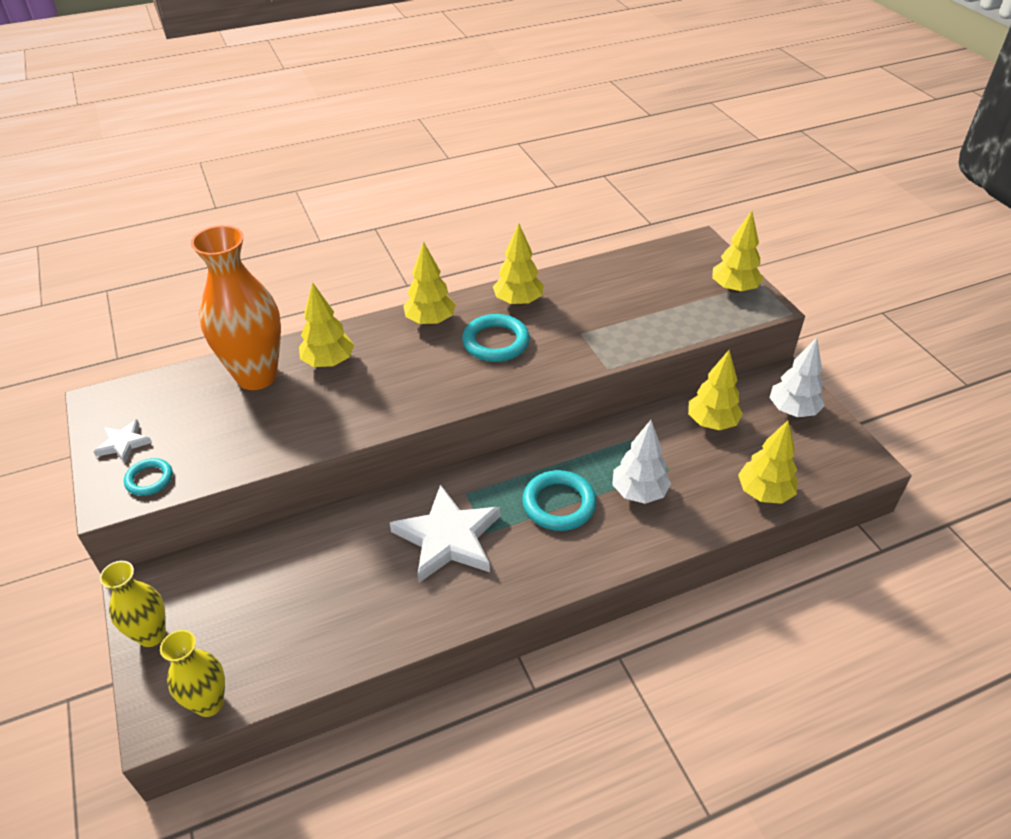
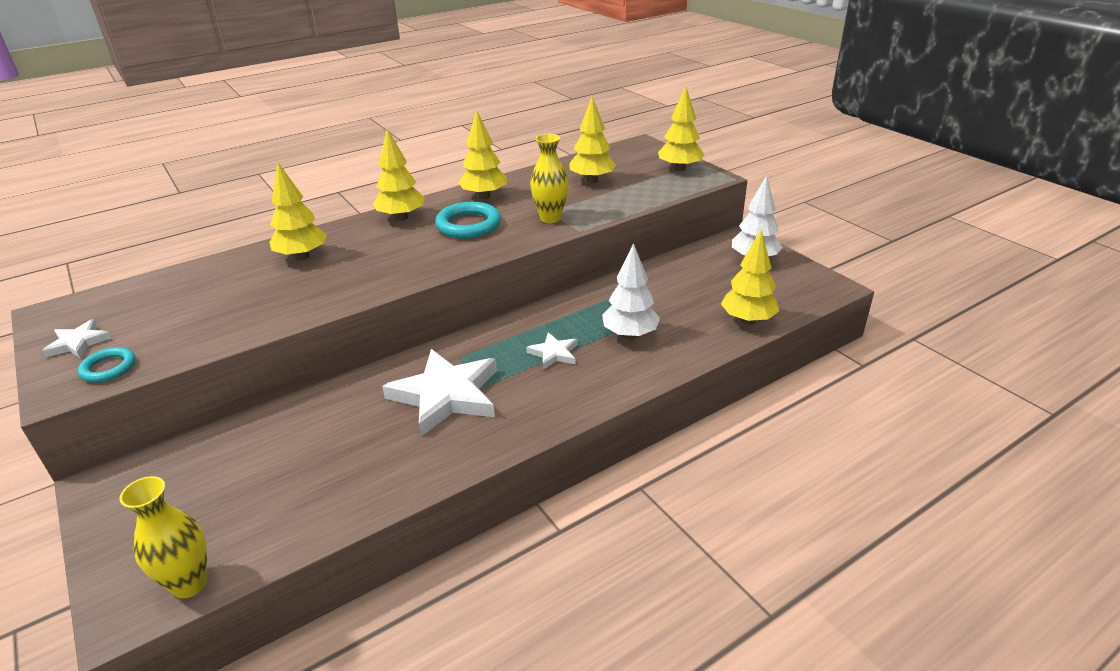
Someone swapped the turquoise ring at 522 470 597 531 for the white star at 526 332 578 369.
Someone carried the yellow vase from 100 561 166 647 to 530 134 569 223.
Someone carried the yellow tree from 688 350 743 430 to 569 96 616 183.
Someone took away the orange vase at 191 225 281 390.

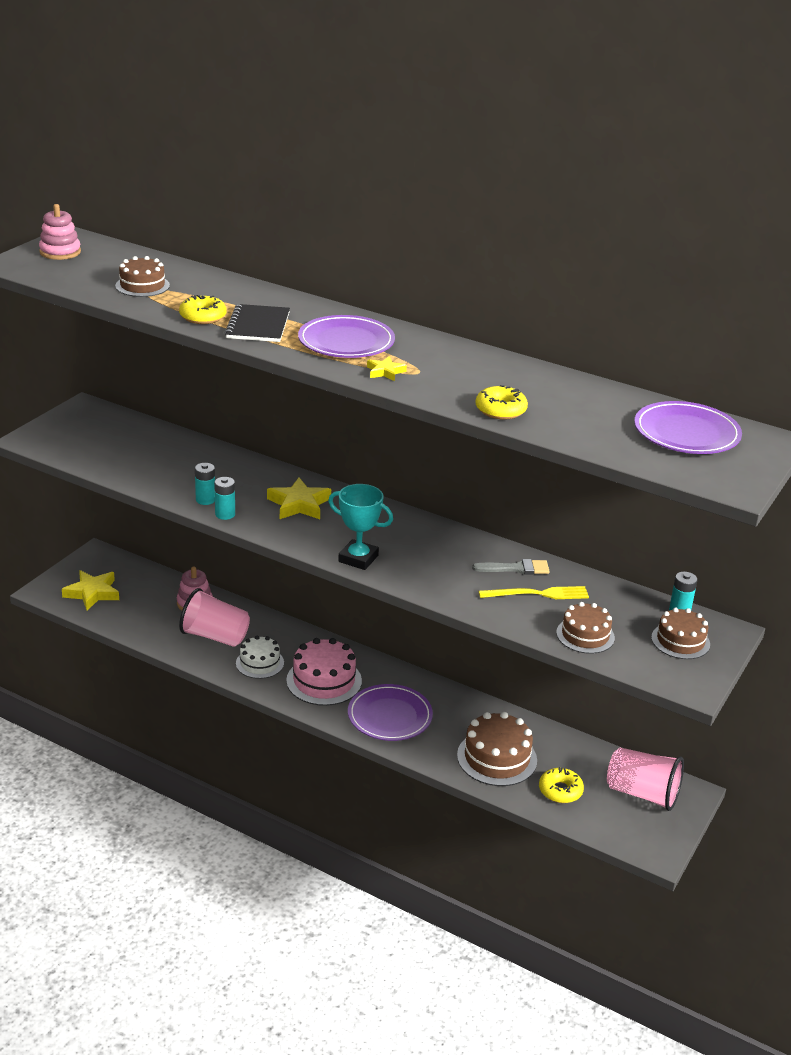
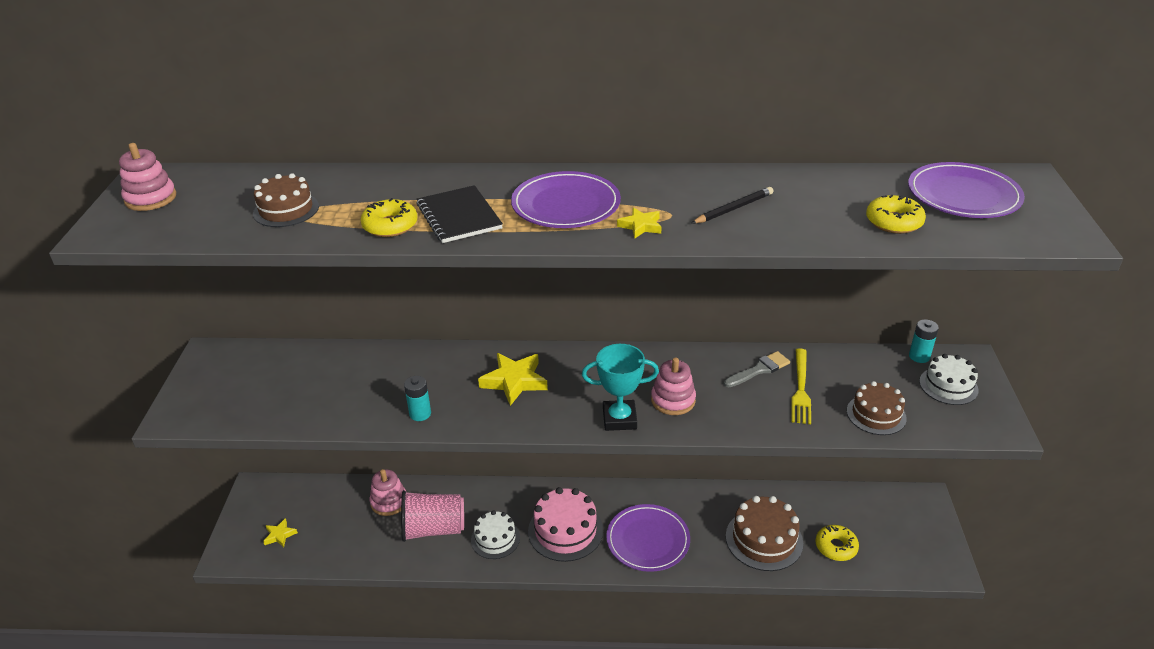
Someone scaled the yellow star at 62 570 119 610 by 0.54.
Someone put down the pink stacking toy at 651 357 696 415.
Someone put down the black pencil at 691 187 773 224.
Someone rotated the yellow fork at 479 586 589 599 by 135 degrees clockwise.
Someone carried the yellow donut from 476 385 528 420 to 866 194 926 234.
Someone repainted the brown cake at 651 608 710 659, which became the white cake at 919 354 979 405.
Someone took away the turquoise battery at 214 477 235 520.
Someone took away the pink cup at 607 748 684 811.

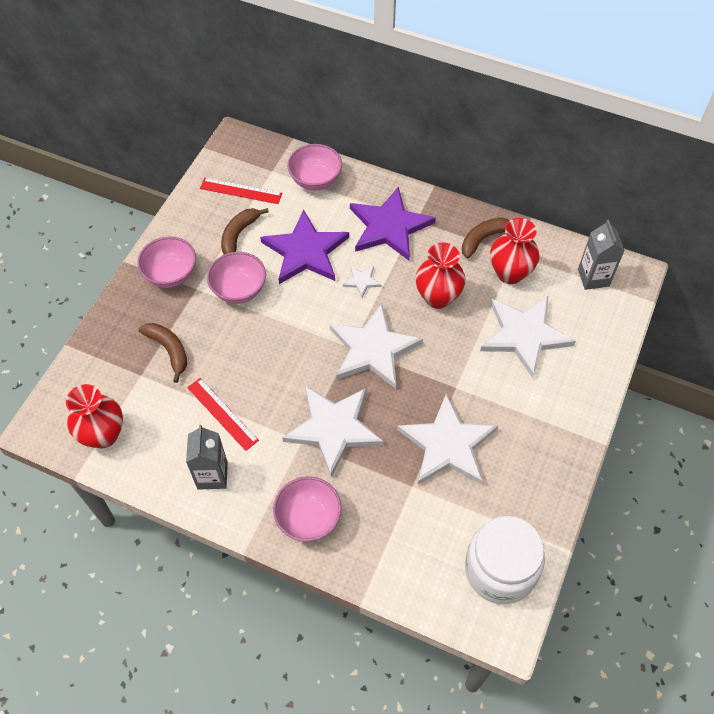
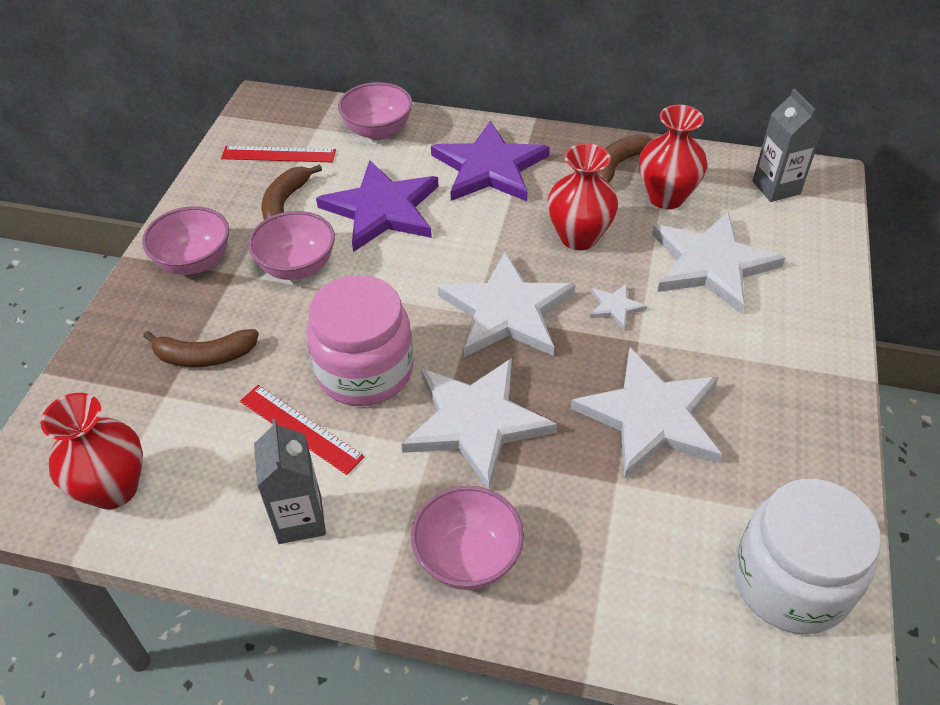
Someone rotated the brown banana at 139 323 187 383 by 135 degrees clockwise.
Someone put down the pink jar at 306 275 413 406.
Someone carried the white star from 343 266 381 298 to 590 284 647 329.

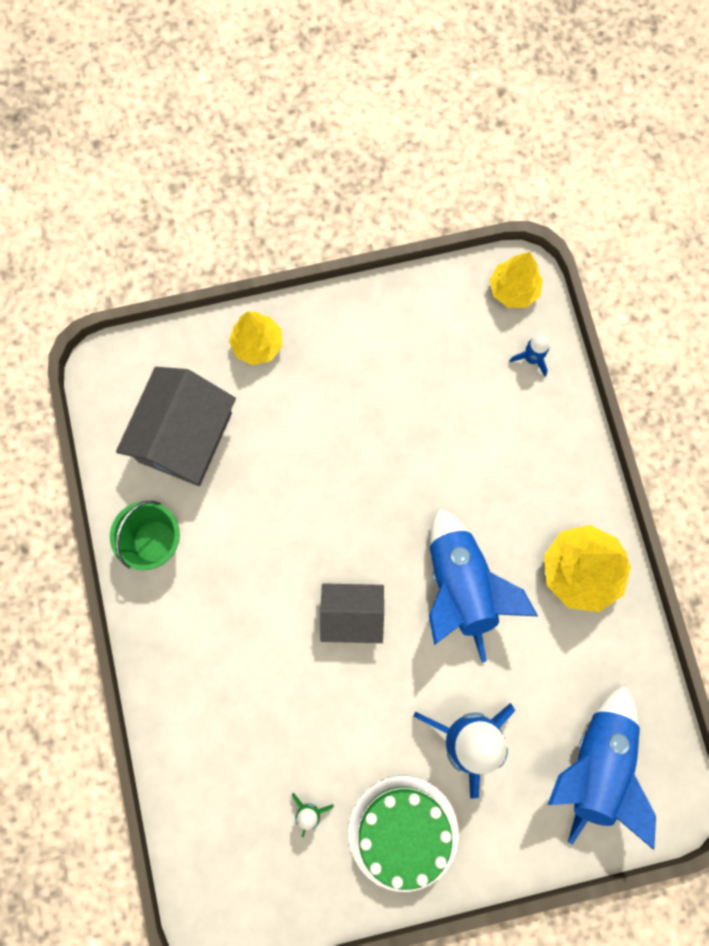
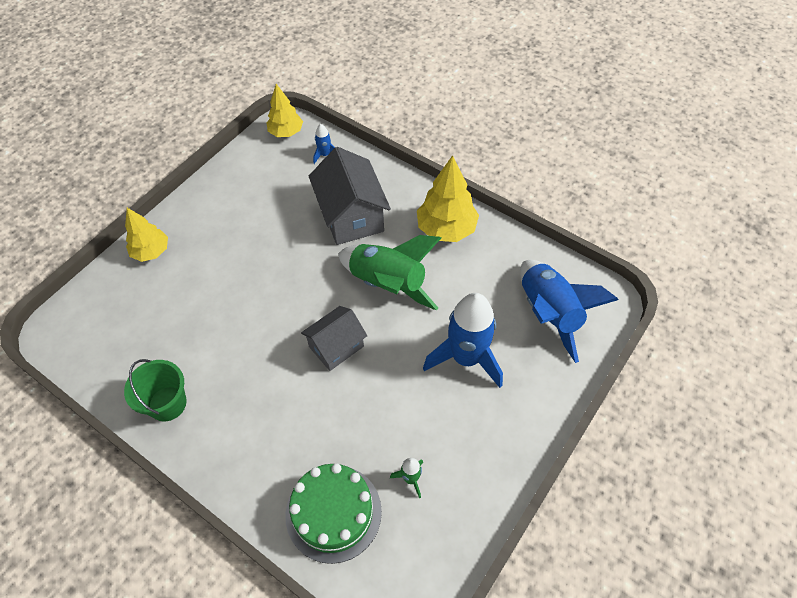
Someone carried the green cake from 349 776 459 892 to 285 463 382 564.
Someone carried the grey house from 116 367 236 486 to 309 147 391 245.
Someone repainted the blue rocket at 429 508 538 663, which became the green rocket at 338 235 441 311.

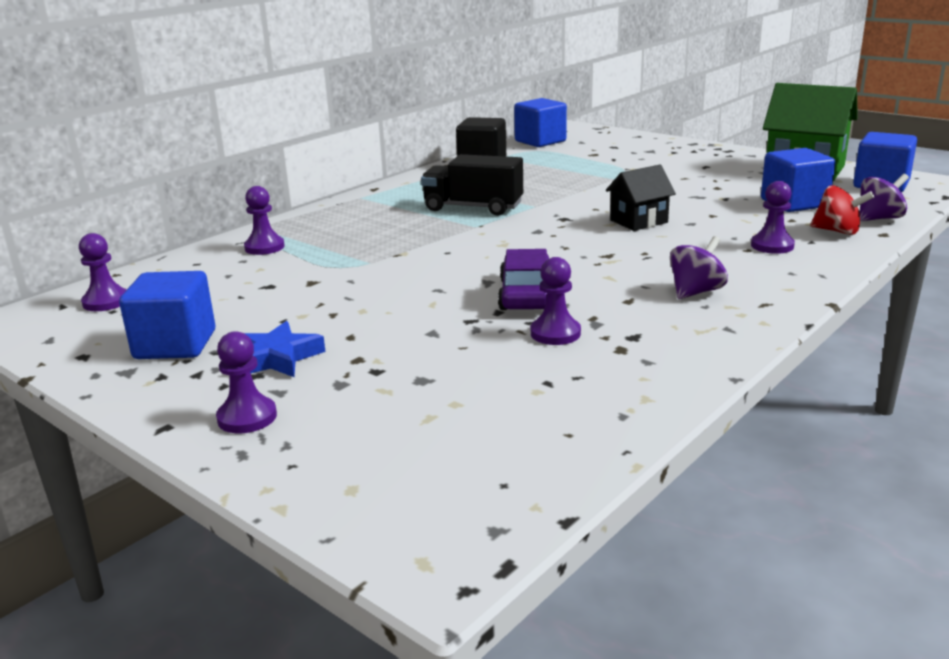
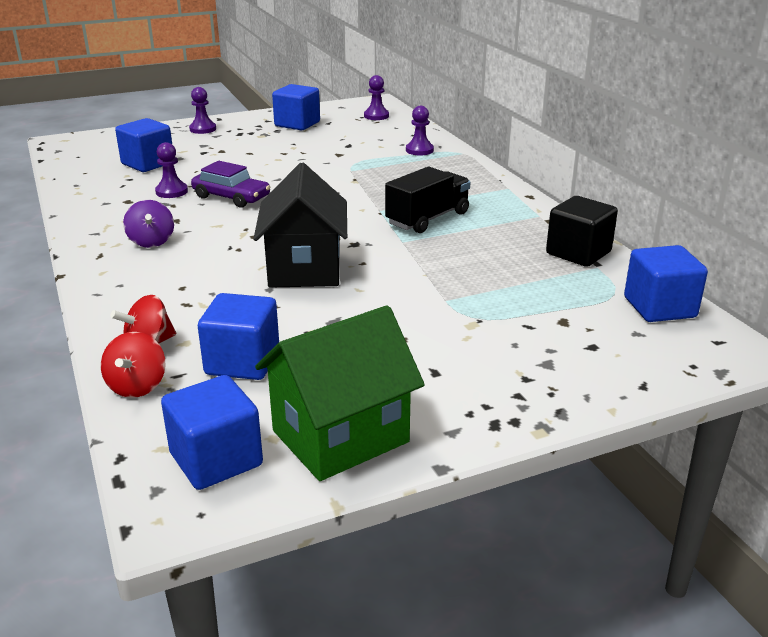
Someone repainted the purple spinning top at 860 174 909 221, which became the red spinning top at 101 332 166 398.
Someone put down the blue cube at 115 118 172 172.
Someone scaled the black house at 606 165 676 231 by 1.77.
Someone took away the blue star at 244 321 325 377.
Someone took away the purple pawn at 751 181 795 254.

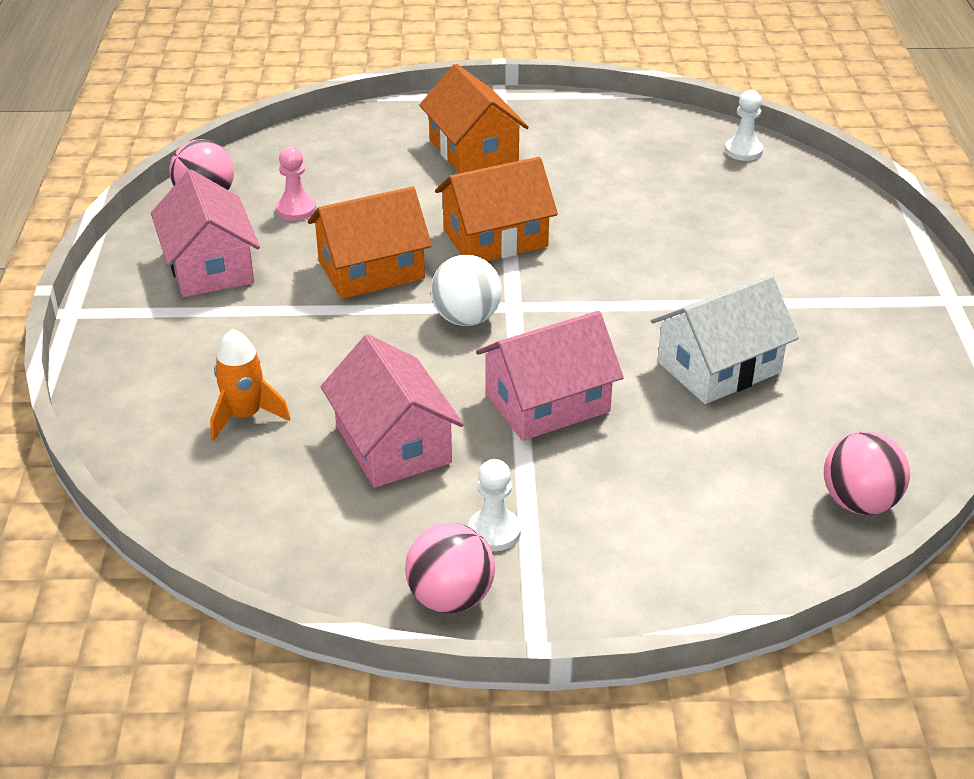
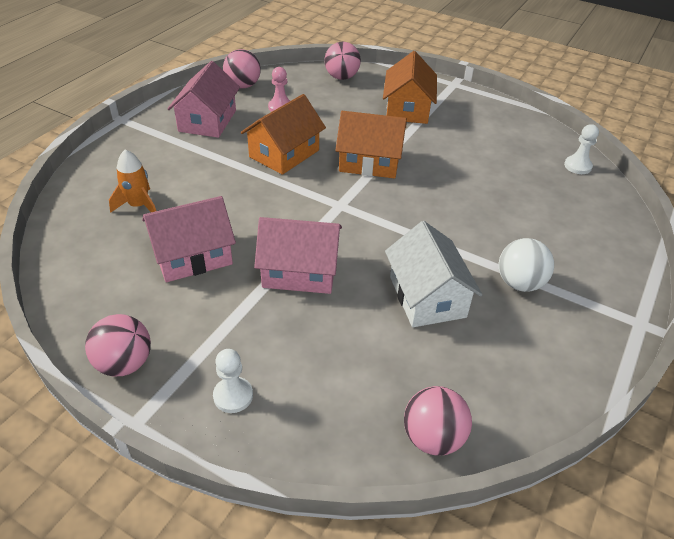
Someone rotated the pink house at 320 334 464 488 by 60 degrees clockwise.
Someone carried the white pawn from 468 459 521 551 to 213 349 253 413.
Someone rotated the orange house at 308 186 432 299 by 60 degrees counterclockwise.
Someone put down the pink ball at 324 42 361 80.
Someone rotated the white house at 651 275 799 404 by 75 degrees clockwise.
Someone carried the white ball from 431 255 502 326 to 499 238 554 292.

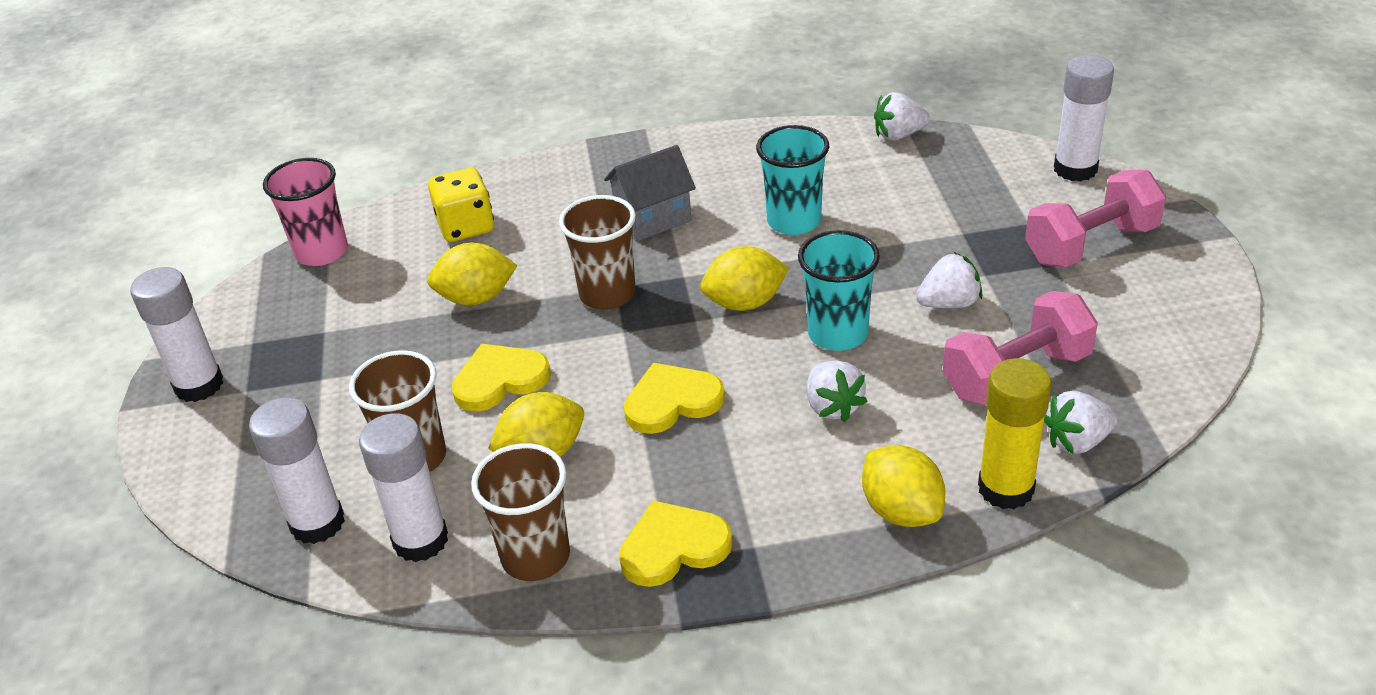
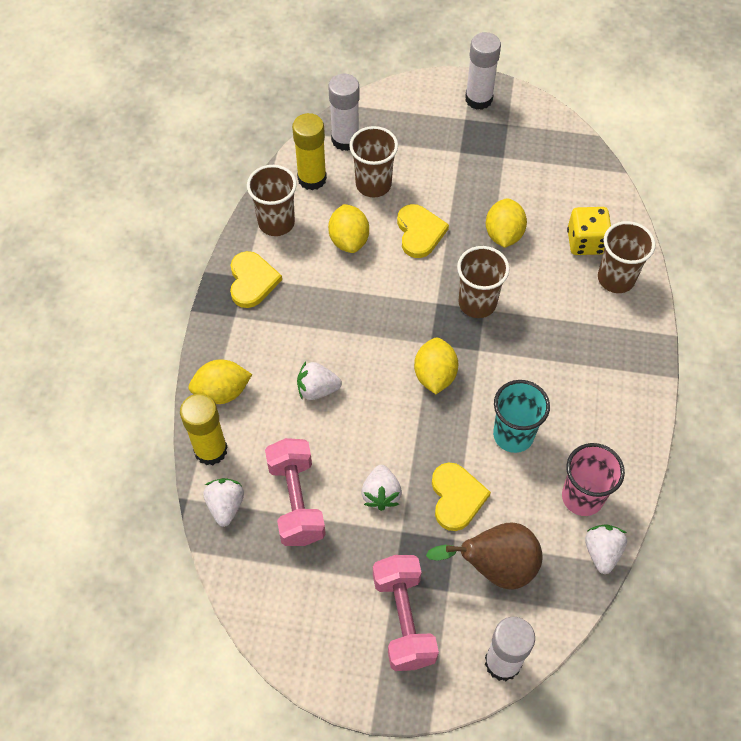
Someone repainted the white glue stick at 359 413 448 562, which became the yellow glue stick at 292 113 327 190.
Someone put down the brown pear at 426 523 543 590.
Someone carried the yellow heart from 624 363 725 434 to 432 462 491 531.
Someone carried the pink cup from 263 158 348 266 to 562 443 625 516.
Someone put down the brown cup at 598 221 656 293.
Someone took away the grey house at 604 145 696 241.
Someone took away the turquoise cup at 798 230 880 351.

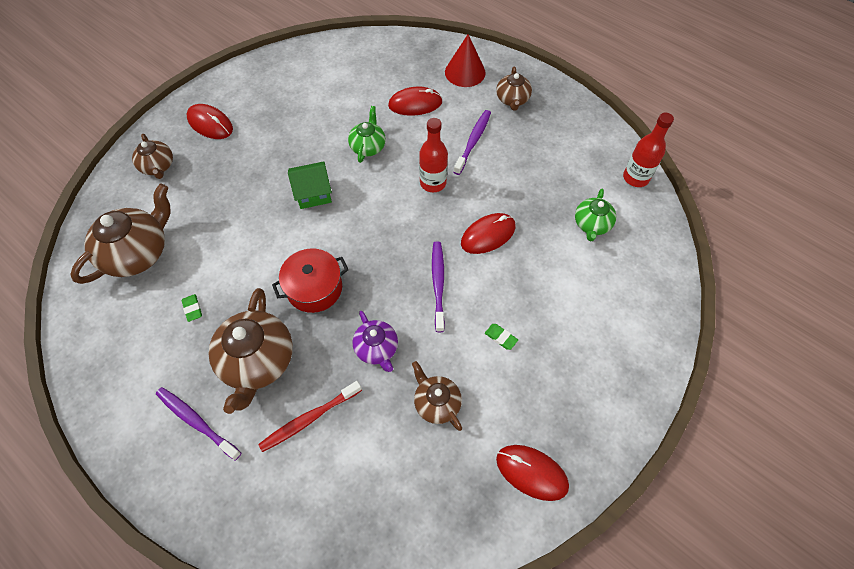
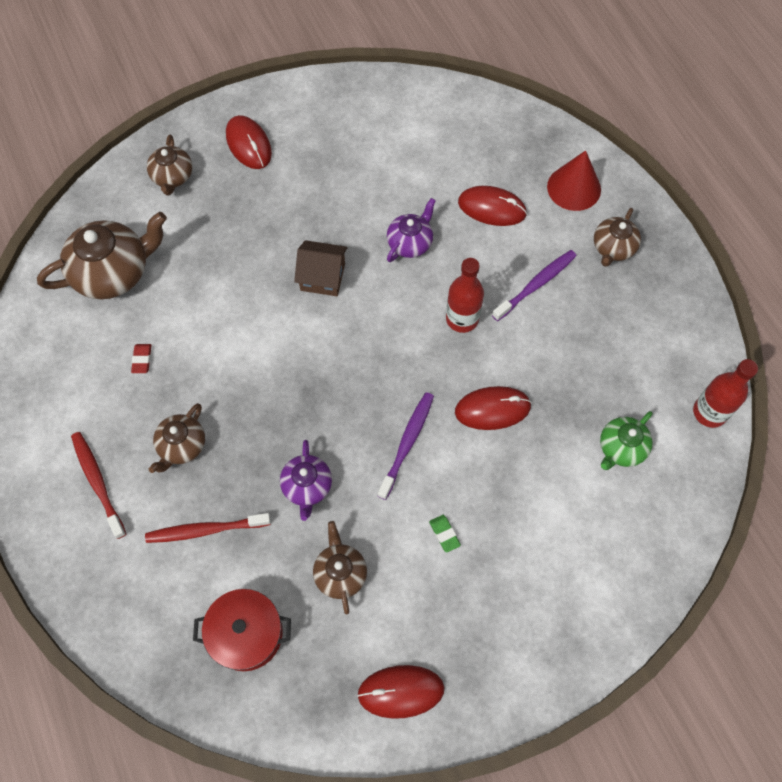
Someone repainted the purple toothbrush at 156 387 241 460, which became the red toothbrush at 71 432 126 539.
Someone repainted the green eraser at 182 294 202 322, which became the red eraser at 131 344 152 373.
Someone scaled the brown teapot at 209 288 293 414 by 0.57.
Someone carried the red pot from 272 248 349 313 to 193 589 291 671.
Someone repainted the green house at 288 161 332 209, which became the brown house at 294 240 348 296.
Someone rotated the red mouse at 496 445 569 501 by 60 degrees counterclockwise.
Someone repainted the green teapot at 348 106 386 163, which became the purple teapot at 387 198 436 262.

